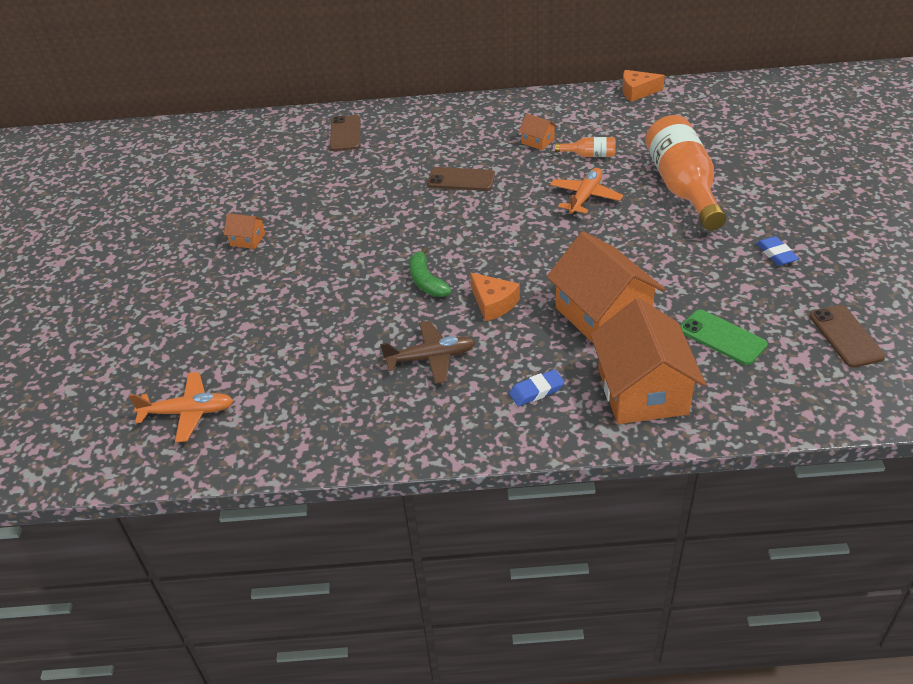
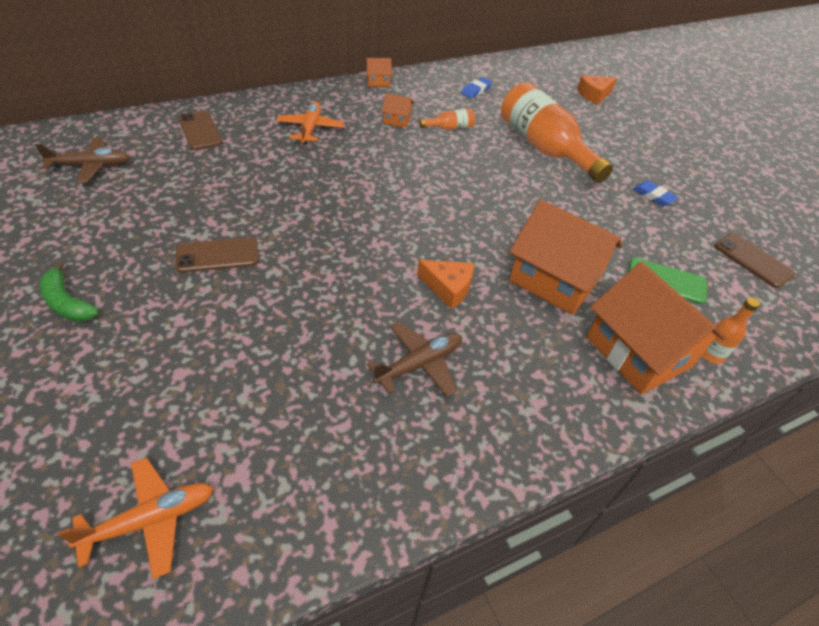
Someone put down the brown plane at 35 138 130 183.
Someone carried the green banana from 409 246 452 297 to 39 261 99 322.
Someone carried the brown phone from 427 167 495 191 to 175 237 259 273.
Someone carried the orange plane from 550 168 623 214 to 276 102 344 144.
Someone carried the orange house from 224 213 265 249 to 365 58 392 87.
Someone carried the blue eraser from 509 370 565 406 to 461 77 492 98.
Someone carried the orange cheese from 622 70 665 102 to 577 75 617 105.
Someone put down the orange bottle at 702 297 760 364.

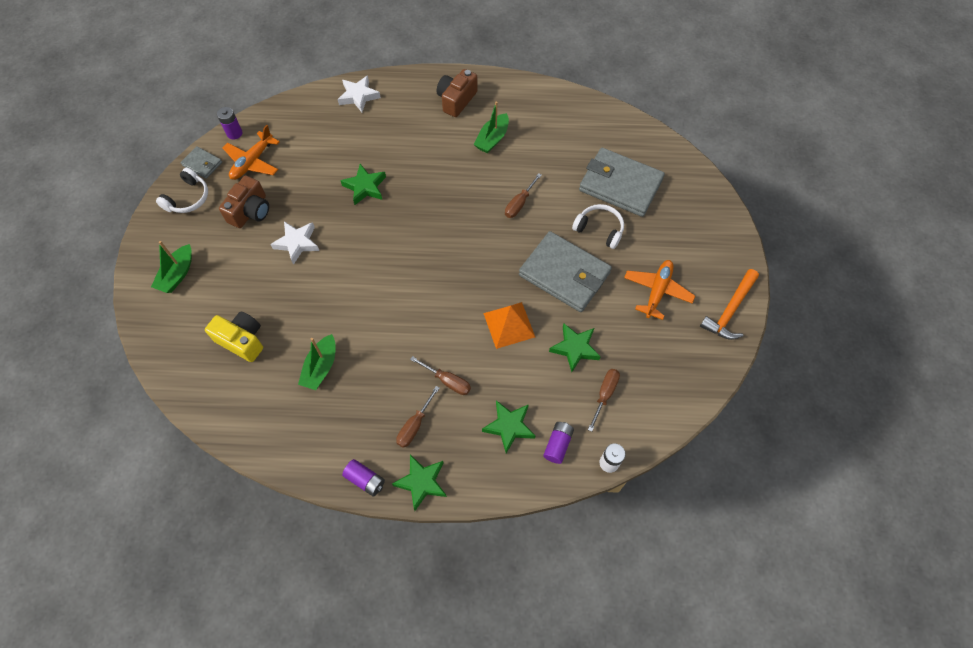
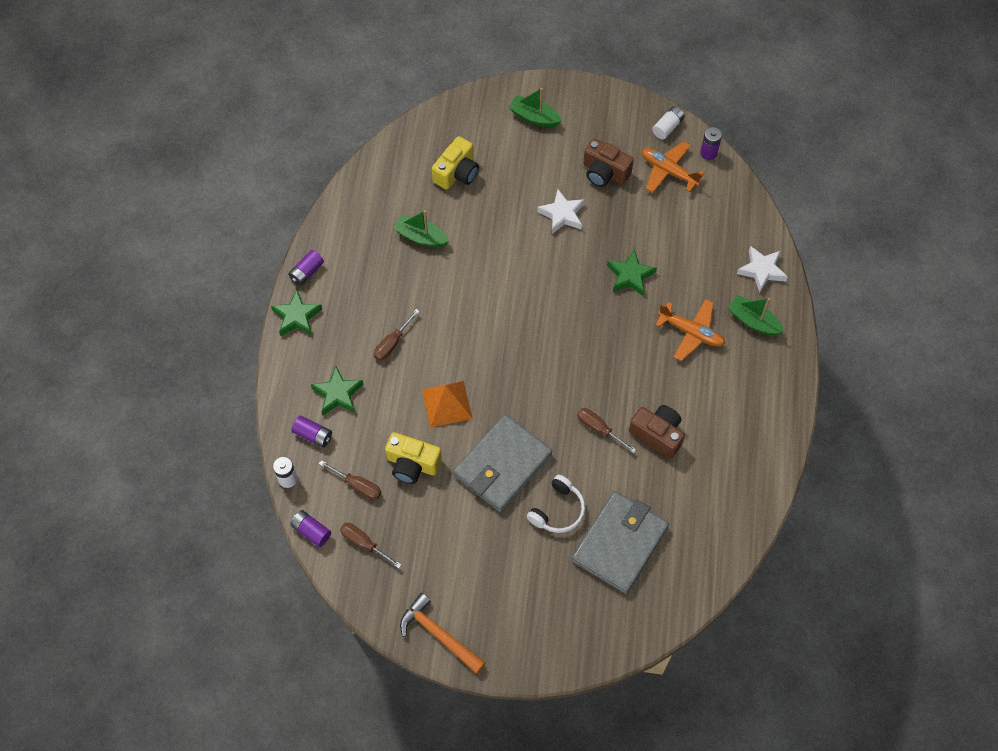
Someone put down the purple battery at 290 510 331 547.
Someone carried the brown screwdriver from 396 386 440 448 to 340 523 401 568.
Someone swapped the green star at 549 323 601 372 for the yellow camera at 385 432 442 484.
Someone carried the brown camera from 437 69 478 117 to 629 405 685 459.
Someone swapped the grey wallet at 180 146 222 179 for the white battery at 652 106 685 139.
Someone carried the orange plane from 624 260 695 320 to 655 299 725 361.
Someone carried the green boat from 474 101 509 154 to 728 295 784 335.
Someone took away the white headphones at 156 168 208 213.

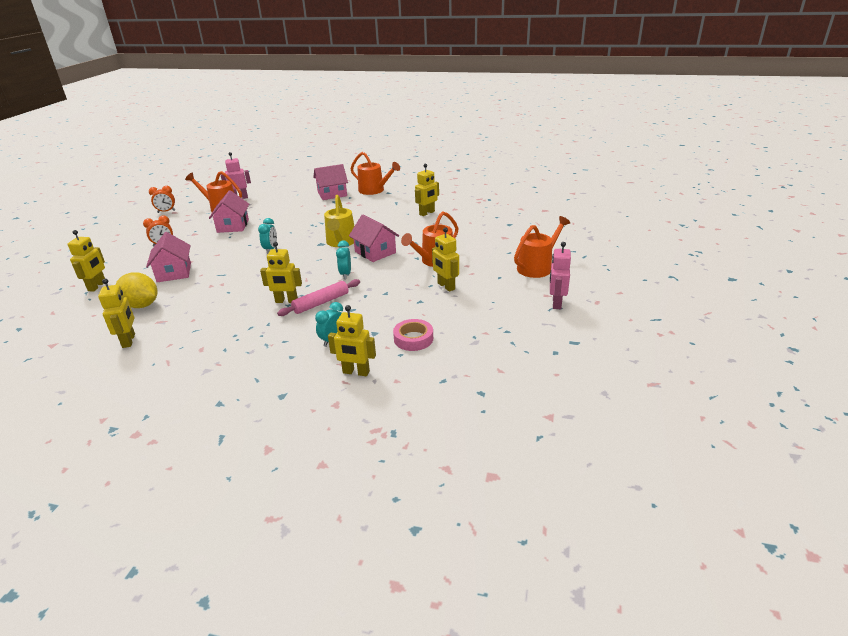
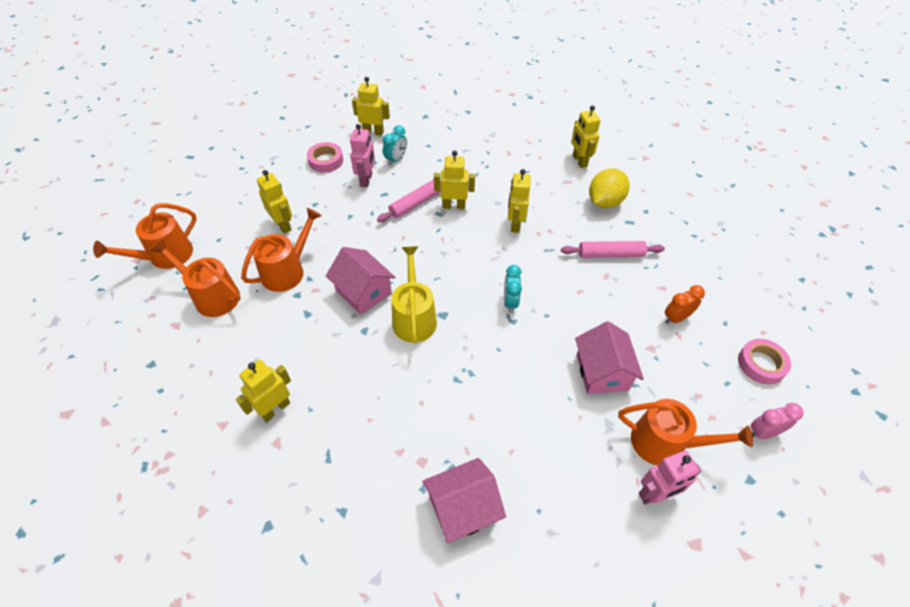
Someone carried the orange watering can from 351 152 400 195 to 151 239 241 317.
Someone carried the pink robot from 550 242 571 309 to 350 124 375 187.
Someone carried the yellow robot from 68 230 105 292 to 508 169 531 233.
Someone swapped the pink house at 146 232 191 282 for the pink rolling pin at 561 241 665 258.
Someone rotated the yellow lemon at 115 272 158 308 by 75 degrees counterclockwise.
Someone put down the pink tape at 738 339 791 384.
Someone repainted the orange clock at 149 186 175 213, which became the pink clock at 751 403 804 439.
Someone took away the turquoise clock at 336 240 351 279.

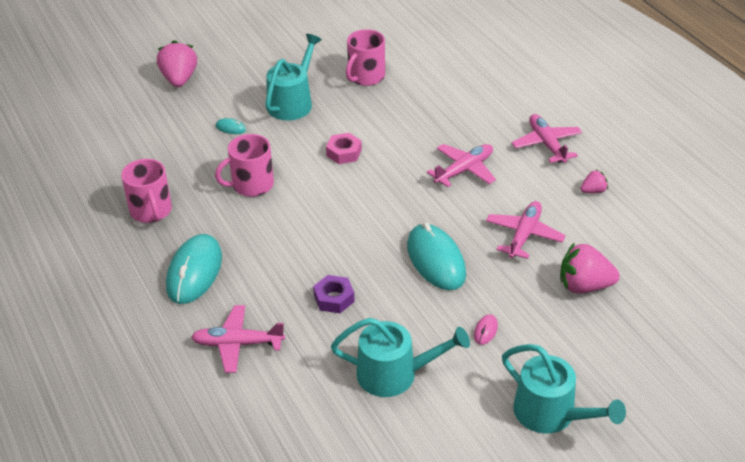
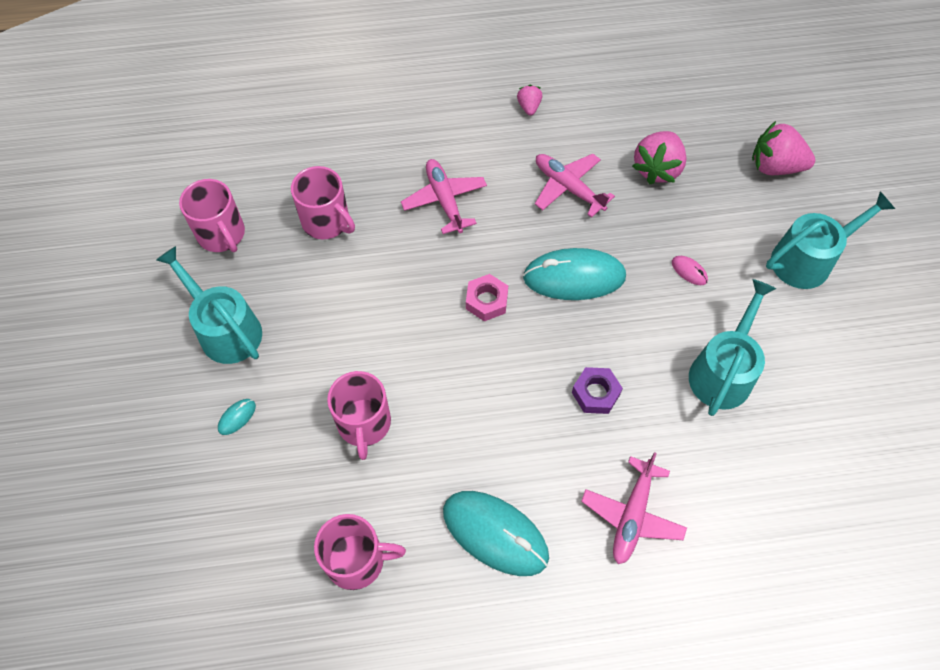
Someone put down the pink mug at 291 166 355 239.
Someone carried the pink nut from 326 133 362 164 to 466 274 508 321.
Someone carried the pink strawberry from 157 40 197 87 to 752 121 815 175.
Someone took away the pink plane at 512 114 582 163.

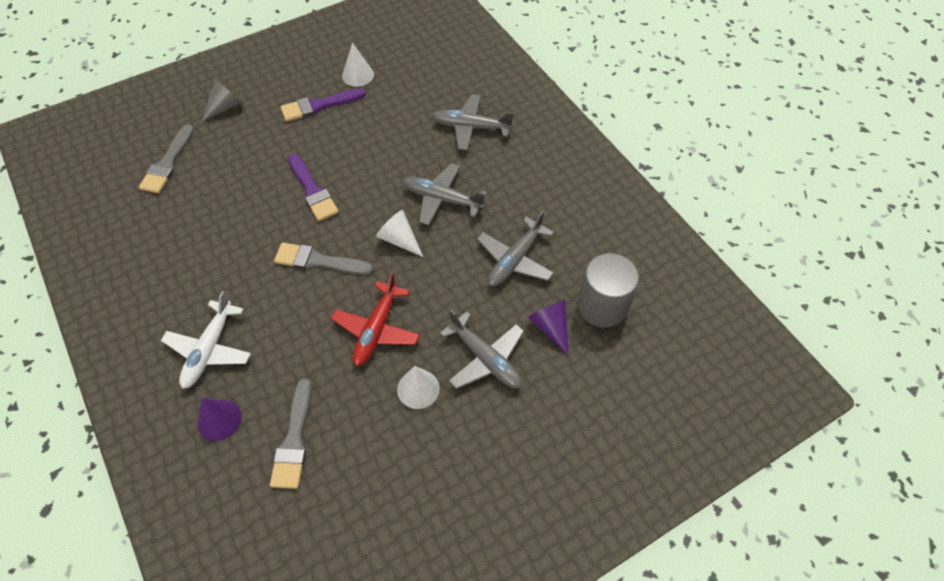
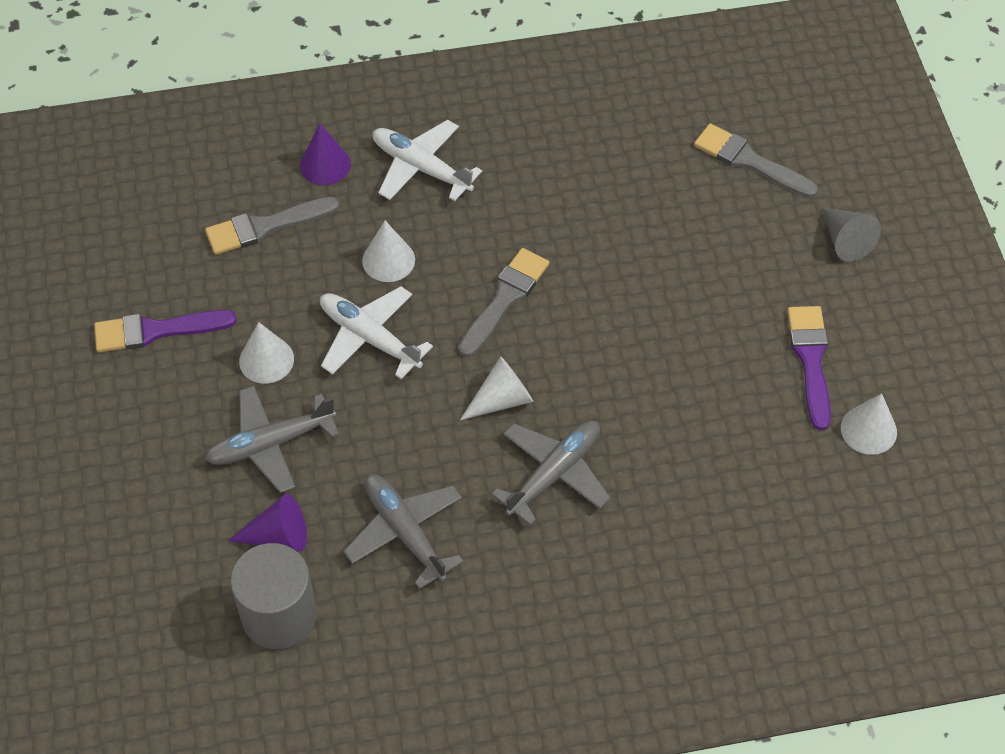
Someone carried the purple brush from 288 154 339 221 to 94 310 237 352.
Someone rotated the grey brush at 270 378 312 489 by 45 degrees counterclockwise.
Someone repainted the red plane at 331 273 420 366, which became the white plane at 320 286 433 379.
Someone put down the white cone at 362 221 415 282.
Someone took away the grey plane at 432 94 514 150.

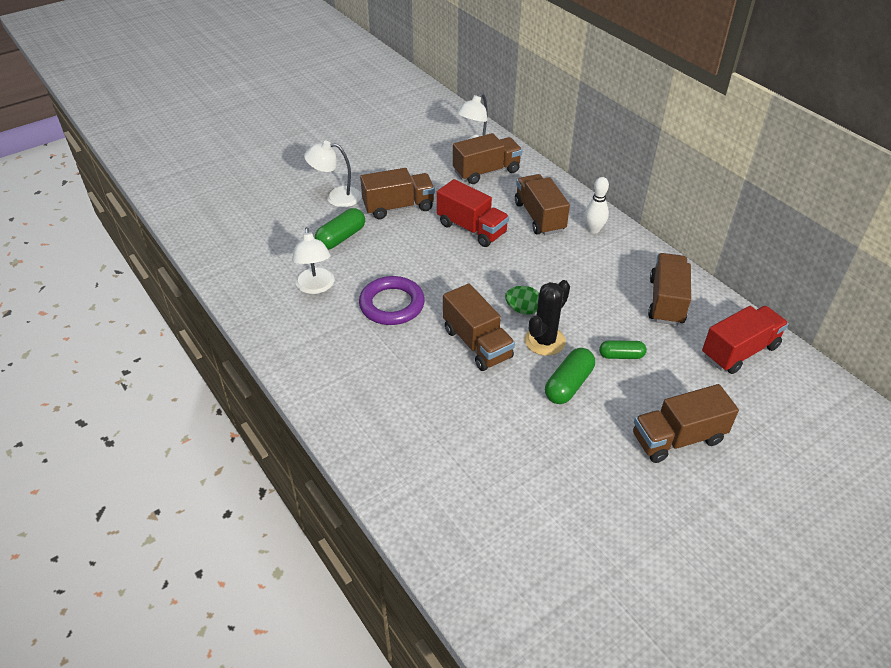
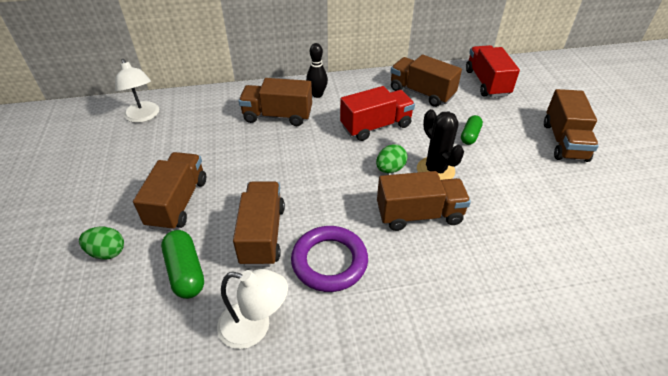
Someone swapped the white lamp at 304 141 362 207 for the green egg at 79 227 124 259.
Someone carried the brown truck from 453 133 522 184 to 233 181 285 267.
Someone repainted the white bowling pin at 585 177 609 233, which became the black bowling pin at 306 43 328 98.
Someone carried the red truck from 437 179 509 247 to 340 86 415 141.
Someone took away the green capsule at 545 348 595 404.

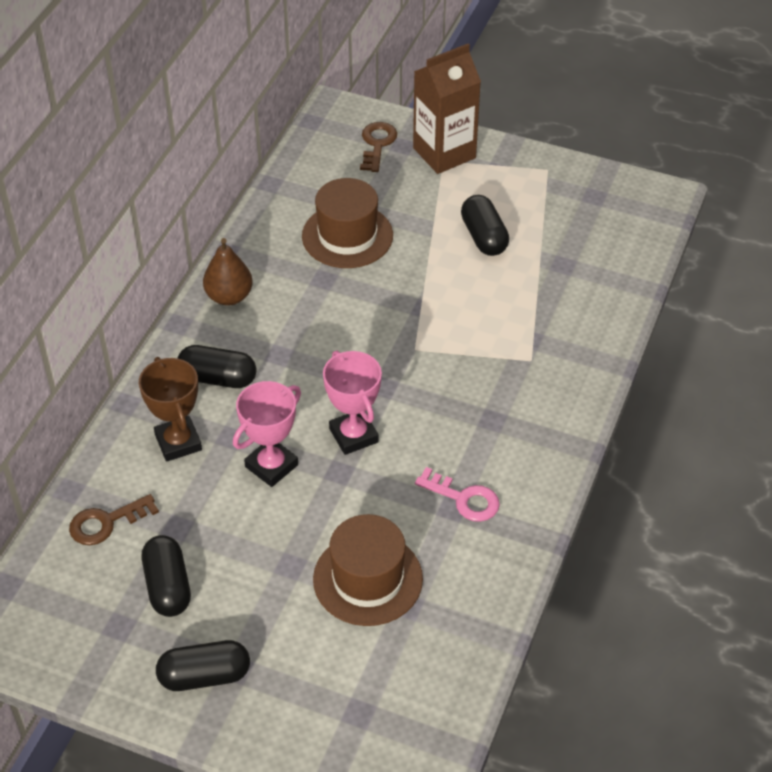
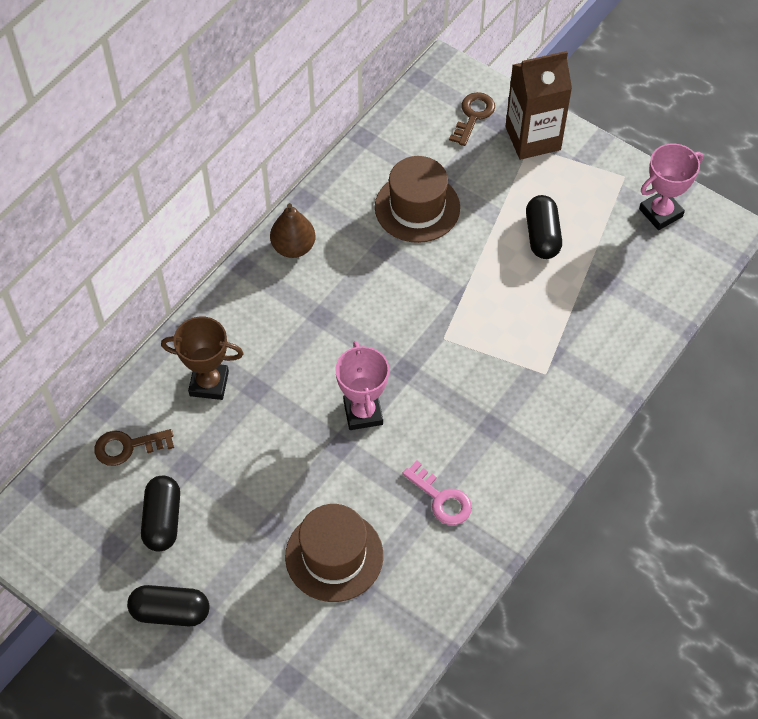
Someone rotated the brown trophy at 139 357 202 462 by 75 degrees counterclockwise.
Someone carried the pink trophy from 233 381 301 487 to 639 144 703 230.
Someone took away the black capsule at 178 345 257 388.

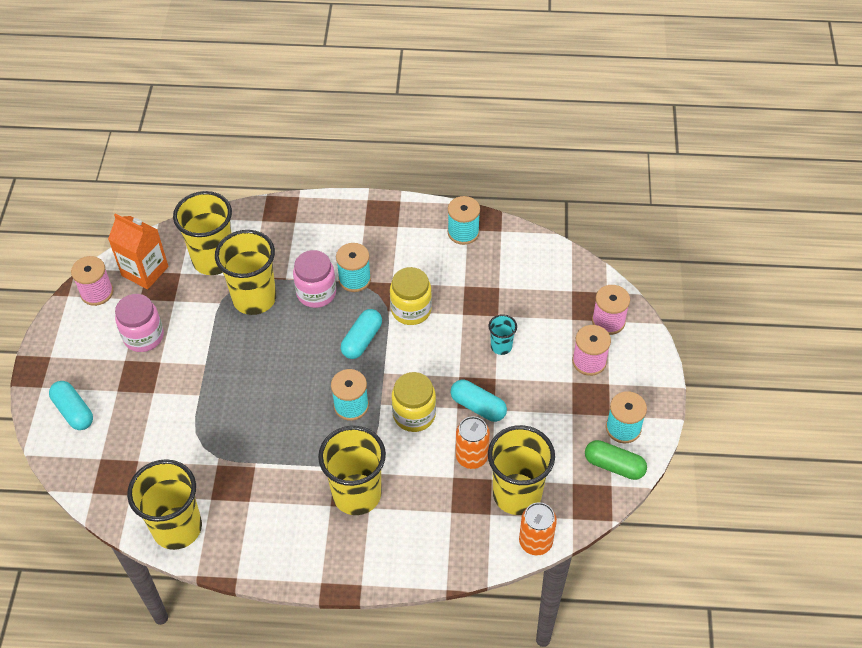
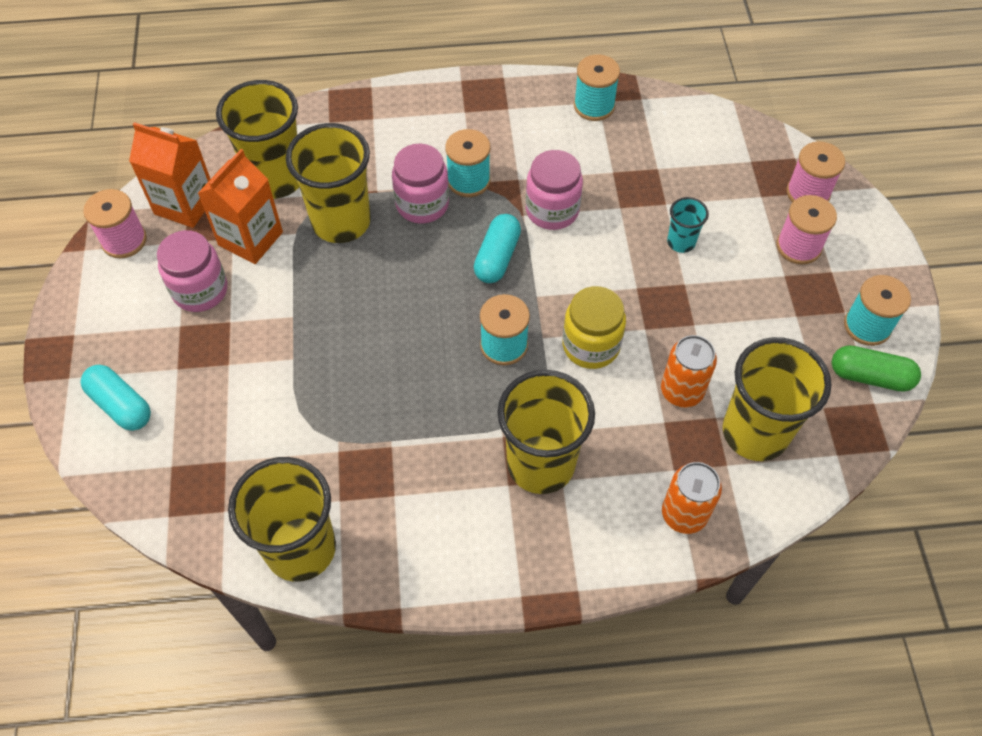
Someone put down the orange carton at 198 149 283 264.
Someone repainted the yellow jar at 390 267 432 325, which became the pink jar at 526 150 583 230.
Someone carried the orange can from 519 502 557 555 to 662 462 722 534.
Someone took away the turquoise capsule at 451 380 507 422.

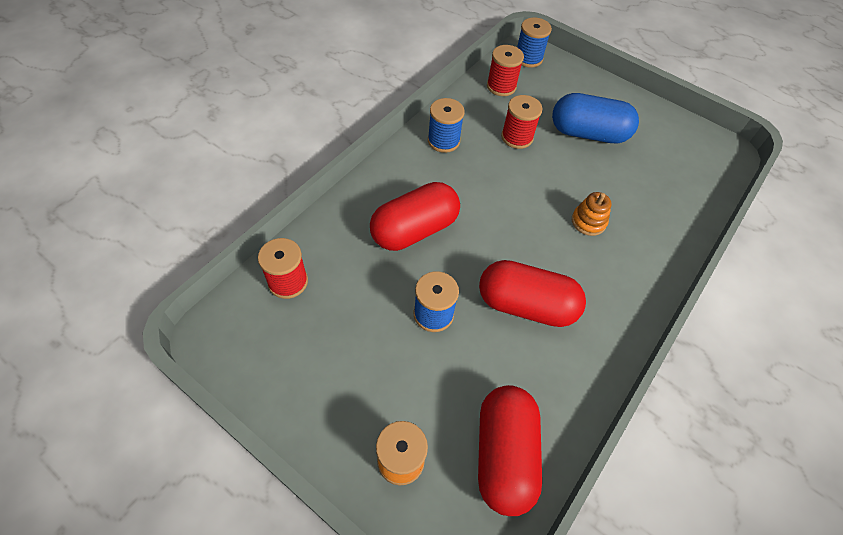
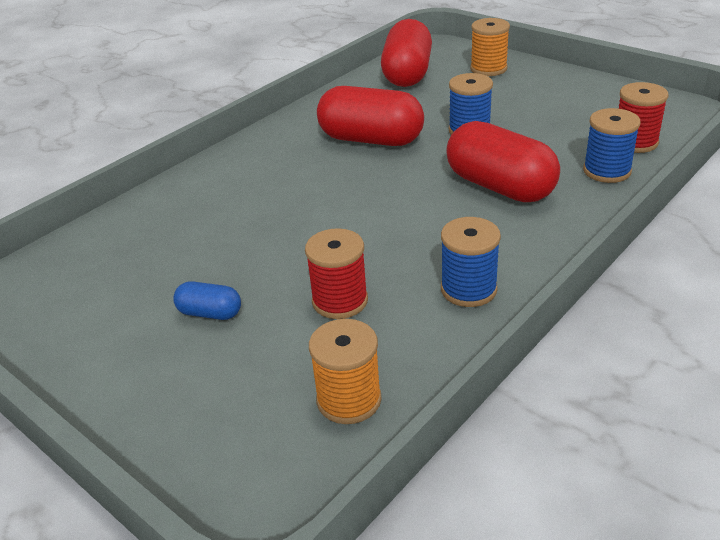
Someone scaled the blue capsule at 552 93 639 143 by 0.48.
Someone repainted the red spool at 487 45 524 96, which became the orange spool at 309 319 382 424.
Someone rotated the red capsule at 370 182 460 251 by 75 degrees clockwise.
Someone carried the blue spool from 517 17 552 68 to 583 108 641 183.
Someone took away the orange stacking toy at 572 192 611 236.

